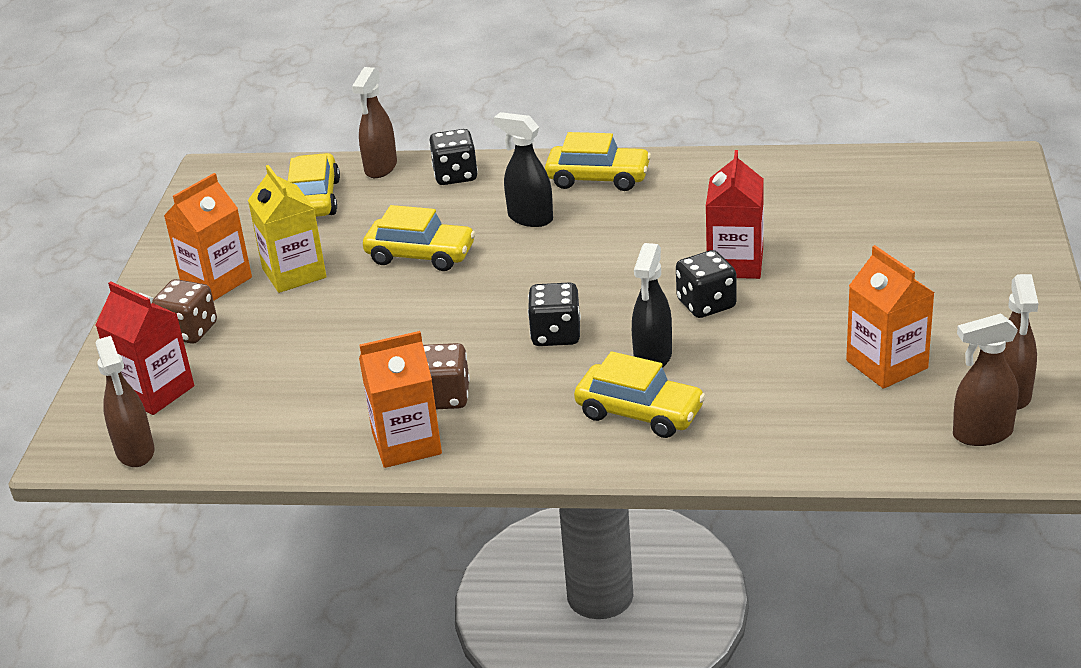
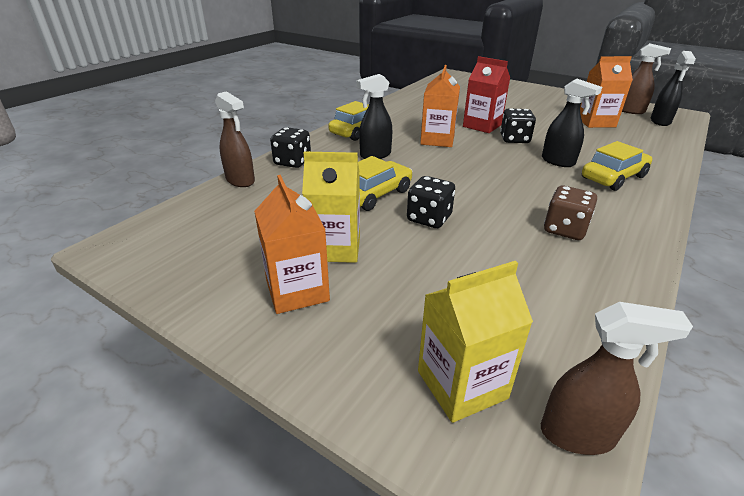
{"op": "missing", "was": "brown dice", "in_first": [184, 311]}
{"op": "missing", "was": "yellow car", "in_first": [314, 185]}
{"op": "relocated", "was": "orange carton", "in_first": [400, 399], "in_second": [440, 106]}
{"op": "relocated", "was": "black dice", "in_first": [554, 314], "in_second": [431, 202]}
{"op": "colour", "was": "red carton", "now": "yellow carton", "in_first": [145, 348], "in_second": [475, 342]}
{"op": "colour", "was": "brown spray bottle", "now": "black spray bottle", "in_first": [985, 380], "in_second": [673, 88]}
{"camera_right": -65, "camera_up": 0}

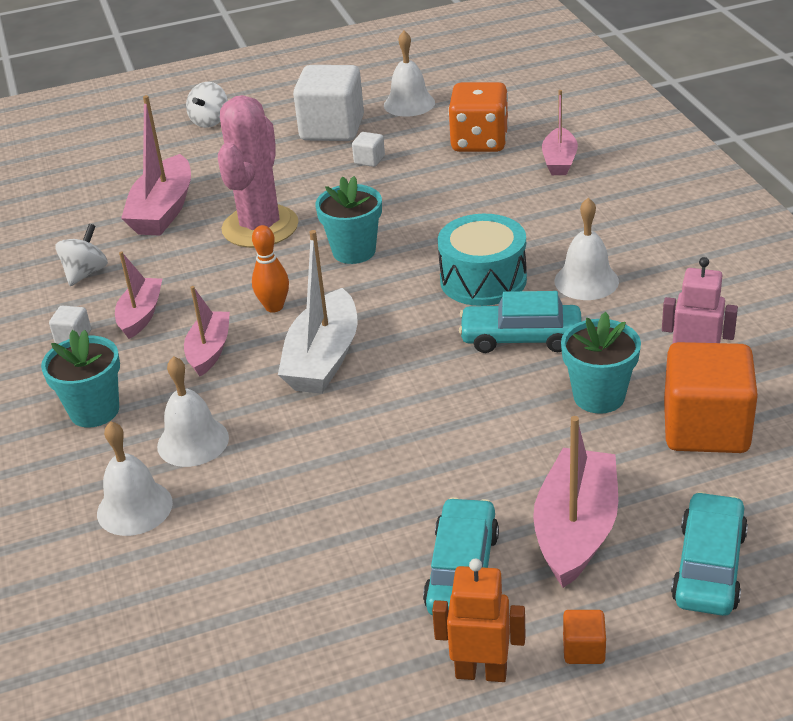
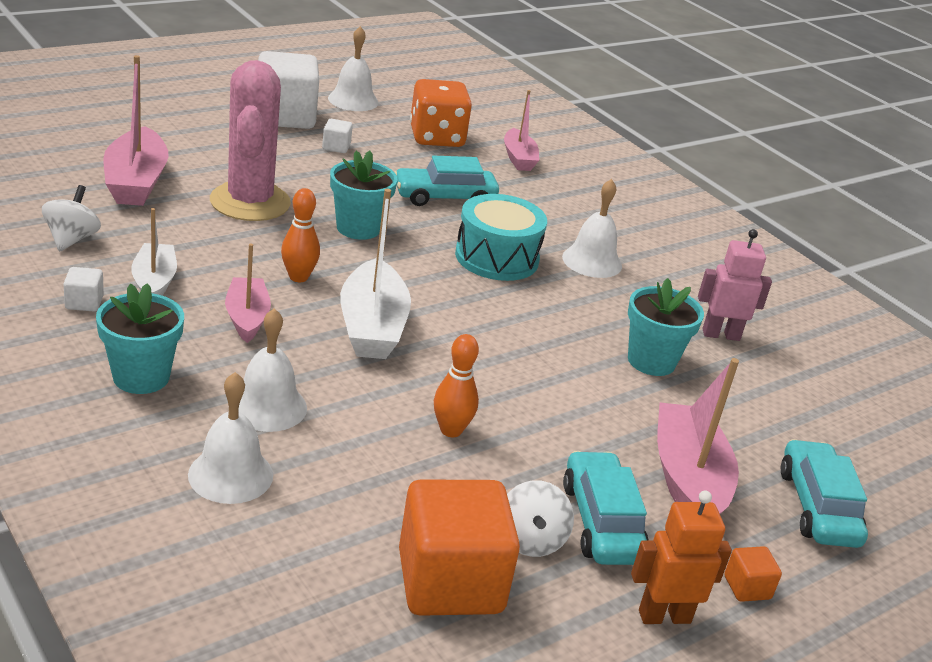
{"op": "appeared", "now": "orange bowling pin", "in_second": [456, 385]}
{"op": "relocated", "was": "white spinning top", "in_first": [207, 105], "in_second": [540, 518]}
{"op": "relocated", "was": "turquoise car", "in_first": [520, 322], "in_second": [446, 181]}
{"op": "relocated", "was": "orange cube", "in_first": [711, 397], "in_second": [459, 547]}
{"op": "colour", "was": "pink boat", "now": "white boat", "in_first": [138, 295], "in_second": [154, 252]}
{"camera_right": -25, "camera_up": -5}

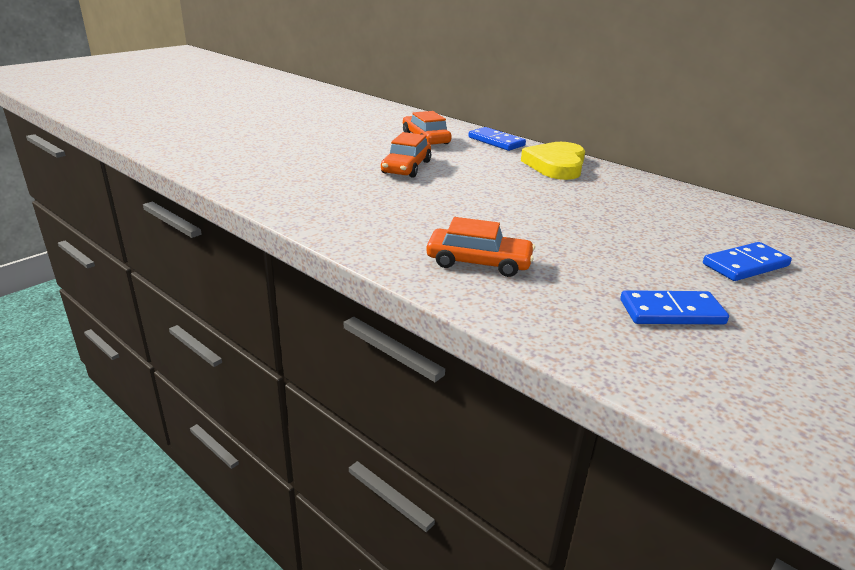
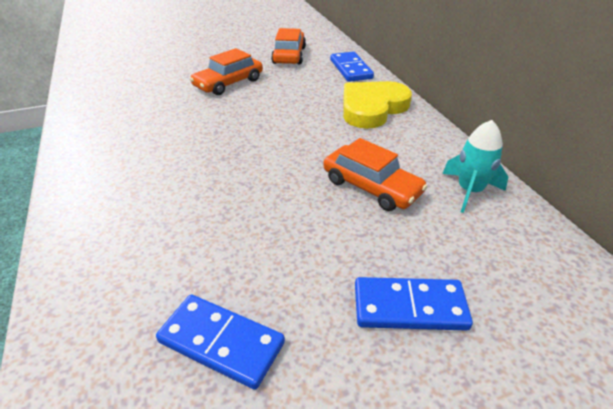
{"op": "appeared", "now": "turquoise rocket", "in_second": [475, 166]}
{"op": "relocated", "was": "orange car", "in_first": [480, 247], "in_second": [376, 174]}
{"camera_right": 30, "camera_up": 10}

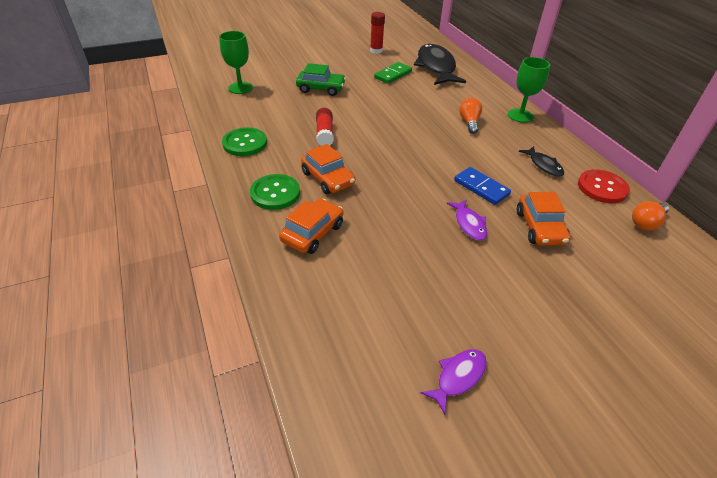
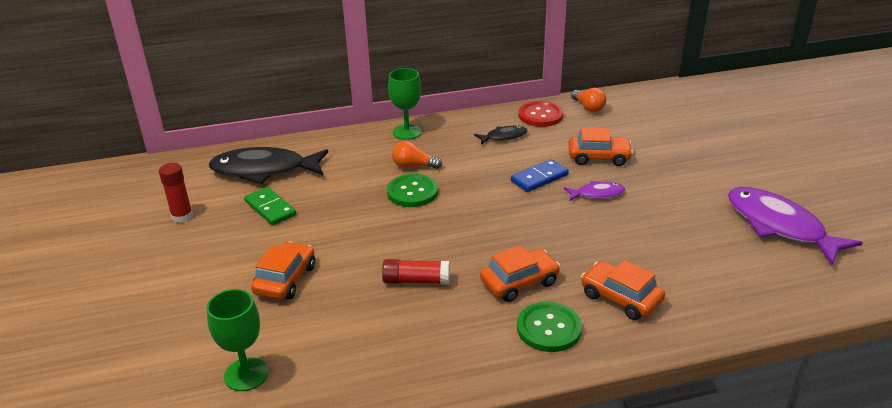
{"op": "relocated", "was": "green button", "in_first": [244, 141], "in_second": [412, 190]}
{"op": "colour", "was": "green car", "now": "orange car", "in_first": [321, 79], "in_second": [283, 271]}
{"op": "size", "was": "purple fish", "in_first": [453, 381], "in_second": [795, 226], "ratio": 2.07}
{"camera_right": -80, "camera_up": -10}

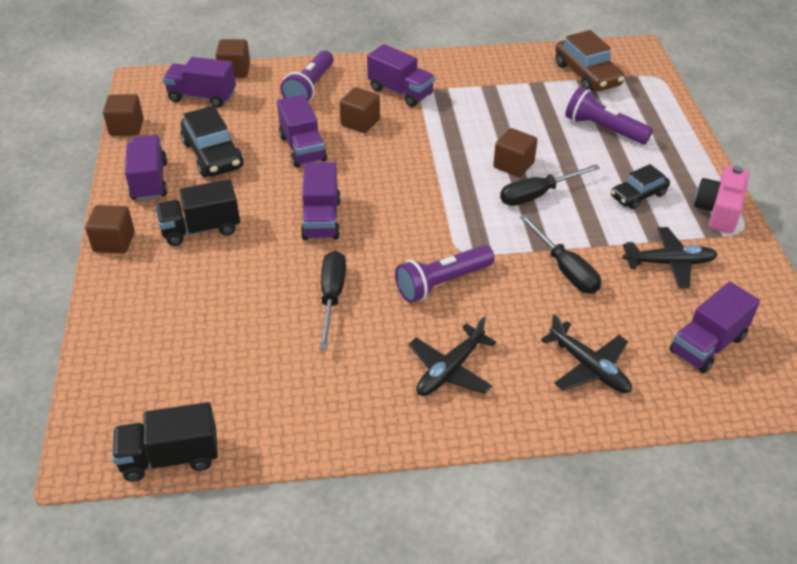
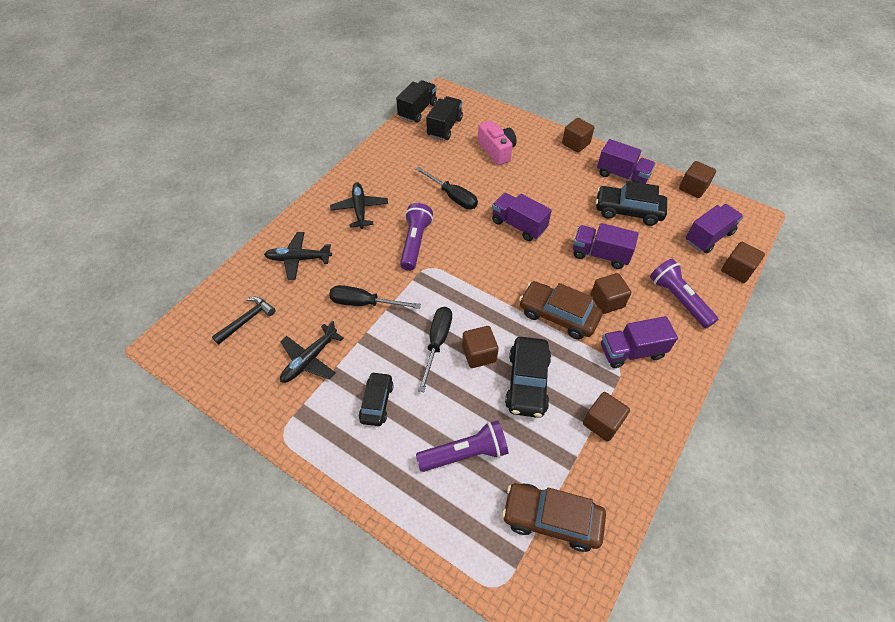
{"op": "appeared", "now": "black car", "in_second": [528, 377]}
{"op": "appeared", "now": "brown car", "in_second": [560, 310]}
{"op": "appeared", "now": "brown cube", "in_second": [606, 417]}
{"op": "relocated", "was": "black truck", "in_first": [197, 212], "in_second": [444, 118]}
{"op": "relocated", "was": "pink camera", "in_first": [722, 199], "in_second": [497, 143]}
{"op": "exchanged", "was": "purple truck", "now": "black hammer", "in_first": [715, 328], "in_second": [244, 321]}
{"camera_right": 130, "camera_up": 10}

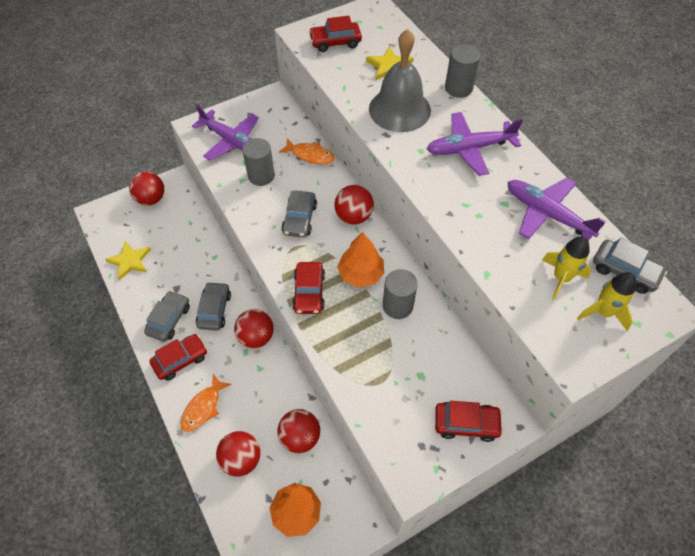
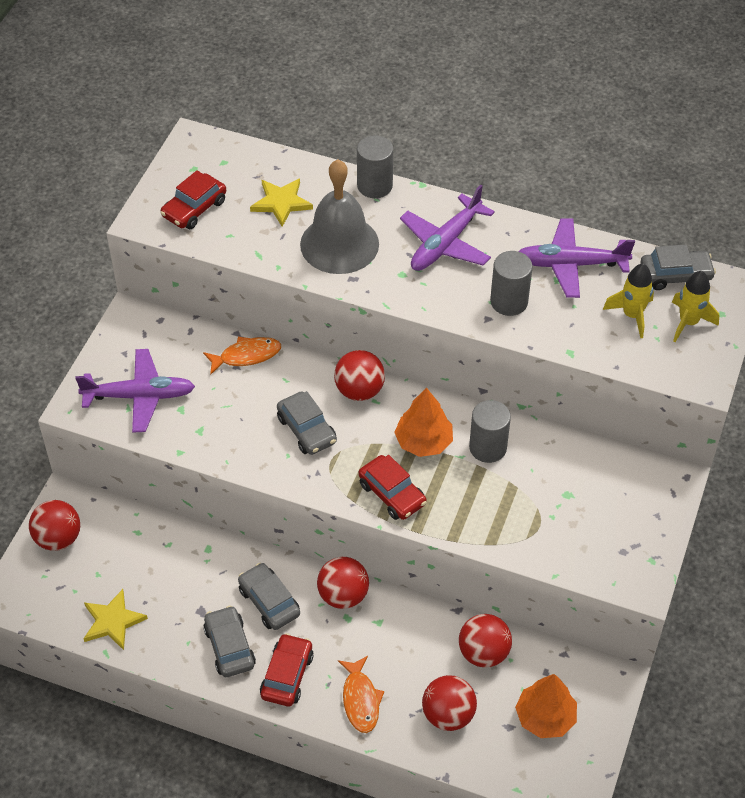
{"op": "missing", "was": "red car", "in_first": [469, 421]}
{"op": "relocated", "was": "grey cylinder", "in_first": [258, 162], "in_second": [511, 283]}
{"camera_right": -40, "camera_up": -5}

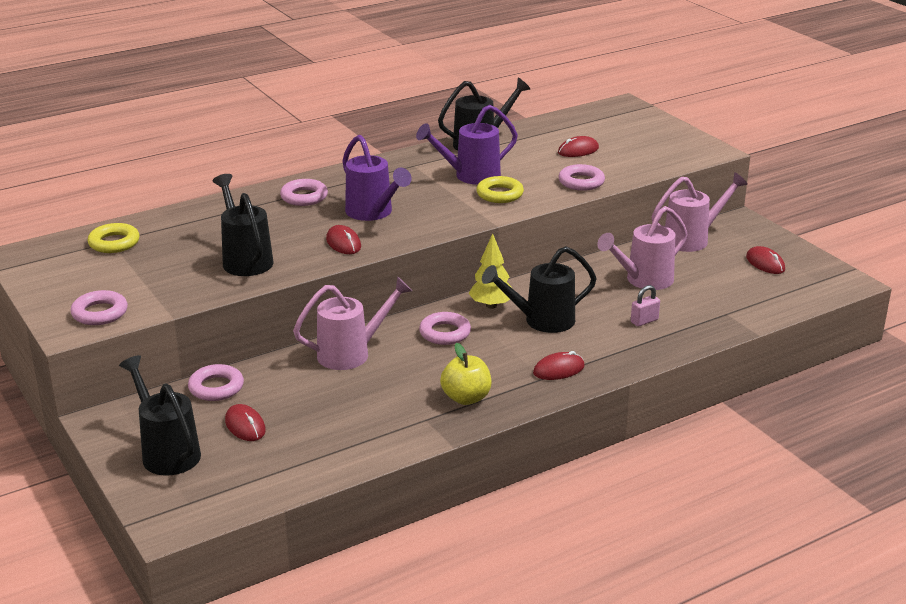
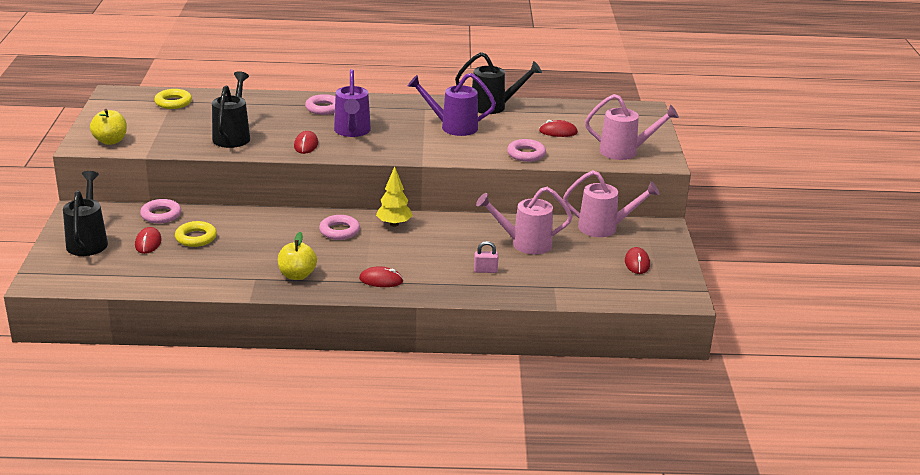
{"op": "missing", "was": "black watering can", "in_first": [539, 289]}
{"op": "relocated", "was": "pink watering can", "in_first": [352, 323], "in_second": [632, 127]}
{"op": "relocated", "was": "yellow ring", "in_first": [500, 189], "in_second": [196, 234]}
{"op": "exchanged", "was": "pink ring", "now": "yellow apple", "in_first": [99, 307], "in_second": [108, 127]}
{"camera_right": 30, "camera_up": 0}

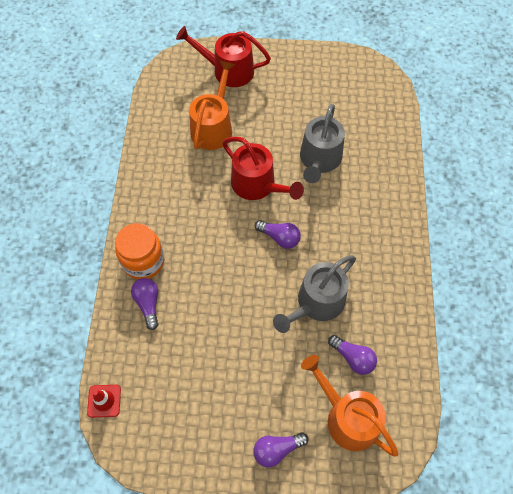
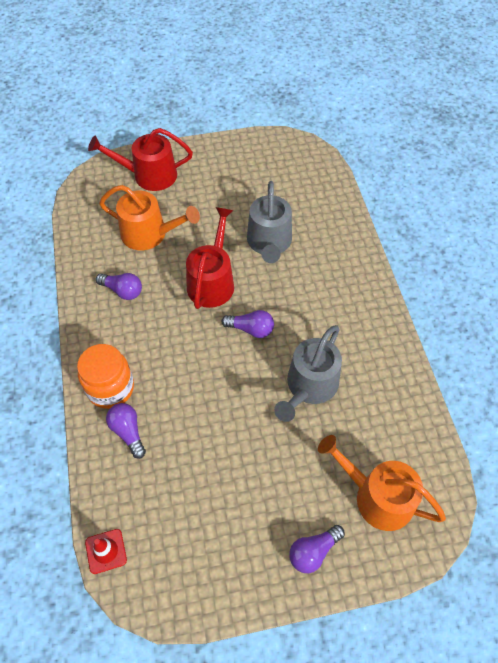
{"op": "relocated", "was": "purple light bulb", "in_first": [352, 355], "in_second": [119, 286]}
{"op": "spun", "was": "orange watering can", "in_first": [212, 105], "in_second": [149, 217], "clockwise": 105}
{"op": "spun", "was": "red watering can", "in_first": [263, 168], "in_second": [210, 258], "clockwise": -105}
{"camera_right": -15, "camera_up": -5}

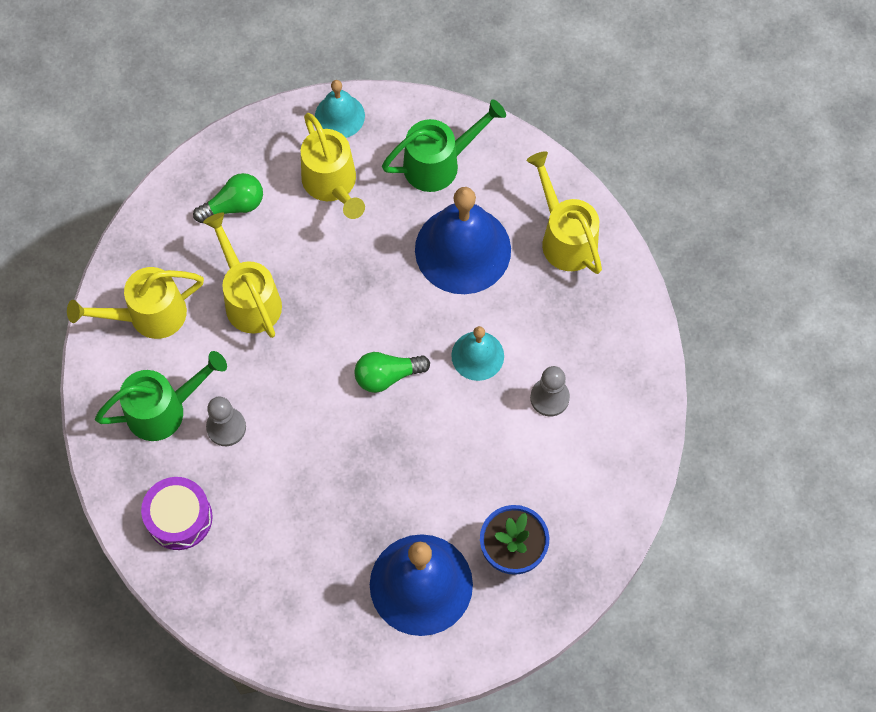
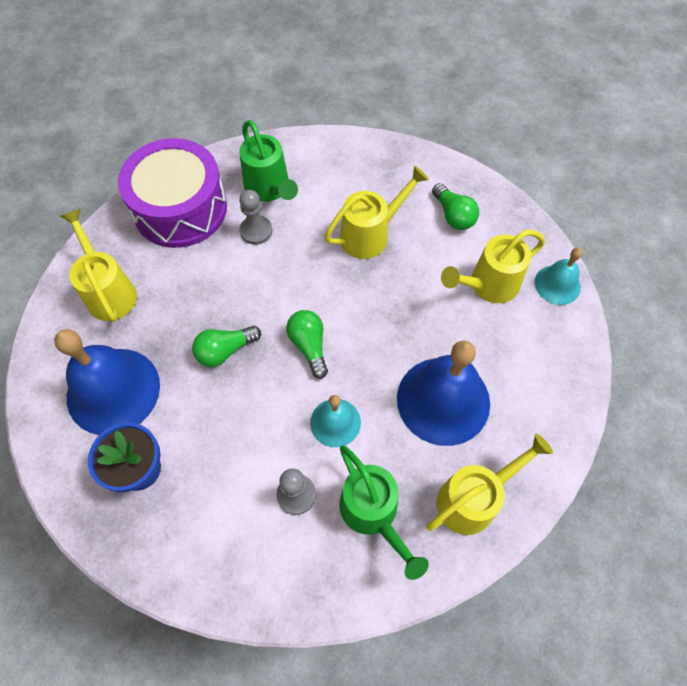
{"op": "appeared", "now": "green light bulb", "in_second": [226, 346]}
{"op": "relocated", "was": "yellow watering can", "in_first": [135, 303], "in_second": [98, 265]}
{"op": "relocated", "was": "green watering can", "in_first": [444, 145], "in_second": [384, 512]}
{"op": "size", "was": "purple drum", "in_first": [177, 513], "in_second": [172, 193], "ratio": 1.79}
{"camera_right": 85, "camera_up": -5}

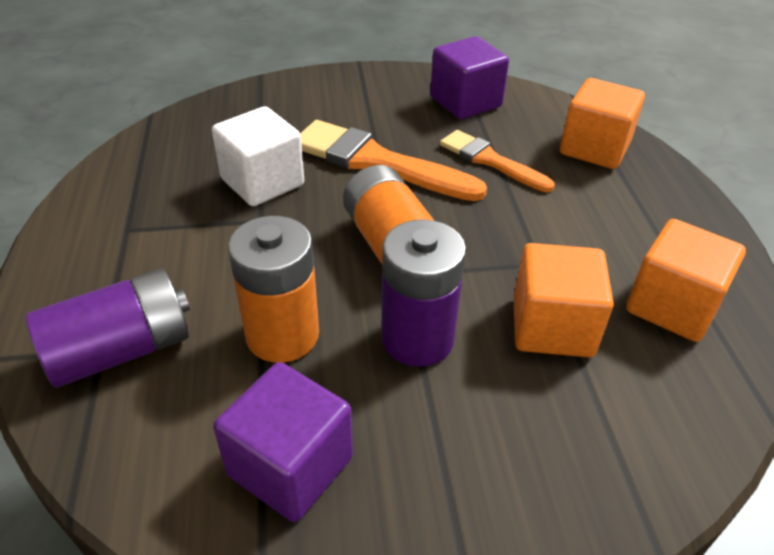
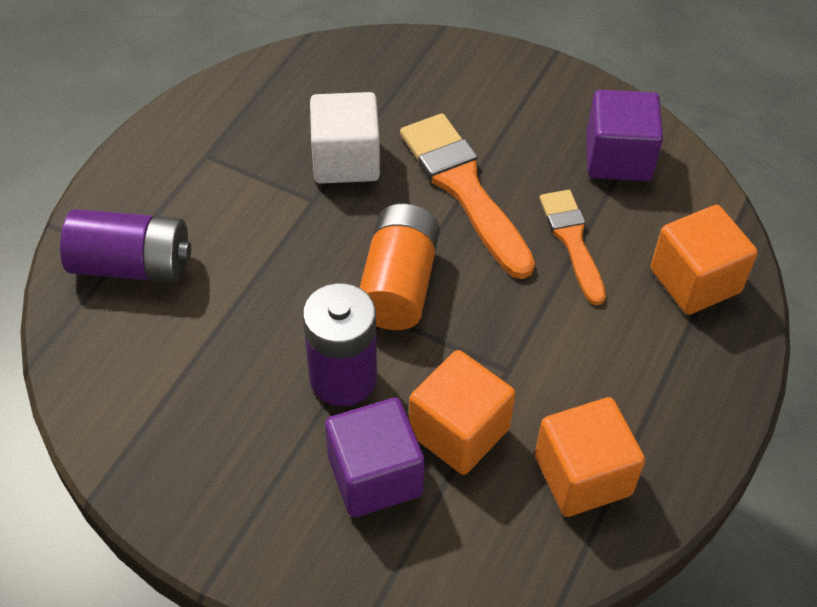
{"op": "missing", "was": "orange battery", "in_first": [273, 289]}
{"op": "relocated", "was": "purple cube", "in_first": [283, 442], "in_second": [375, 457]}
{"camera_right": 35, "camera_up": 10}

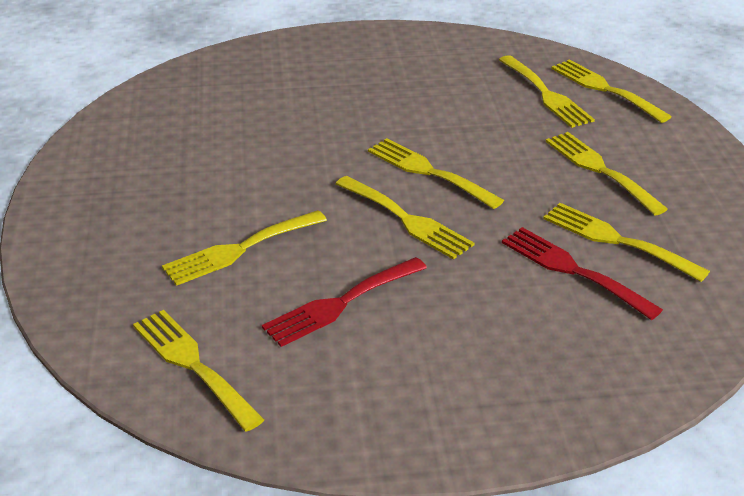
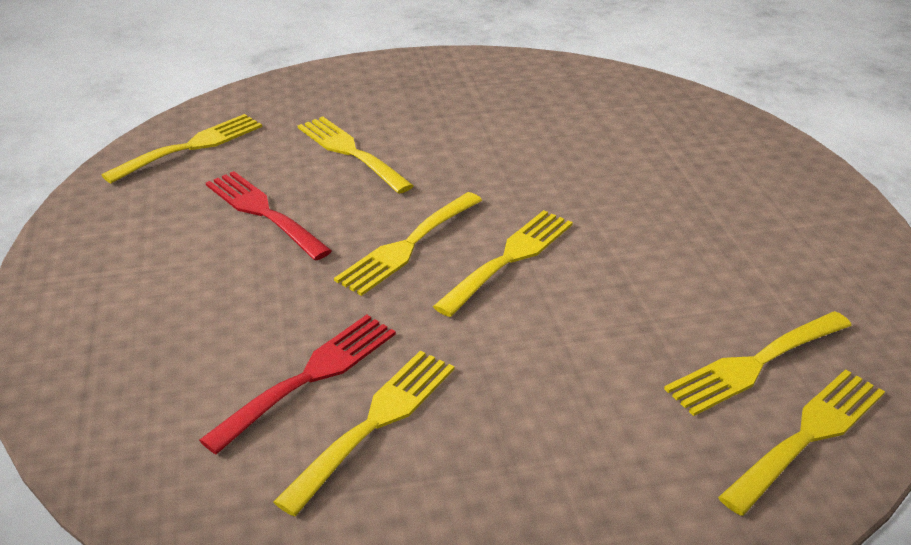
{"op": "missing", "was": "yellow fork", "in_first": [607, 174]}
{"camera_right": 85, "camera_up": 0}

